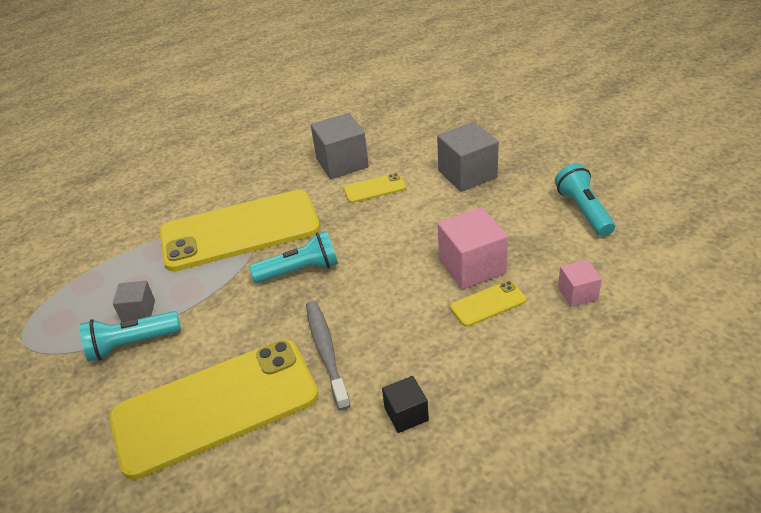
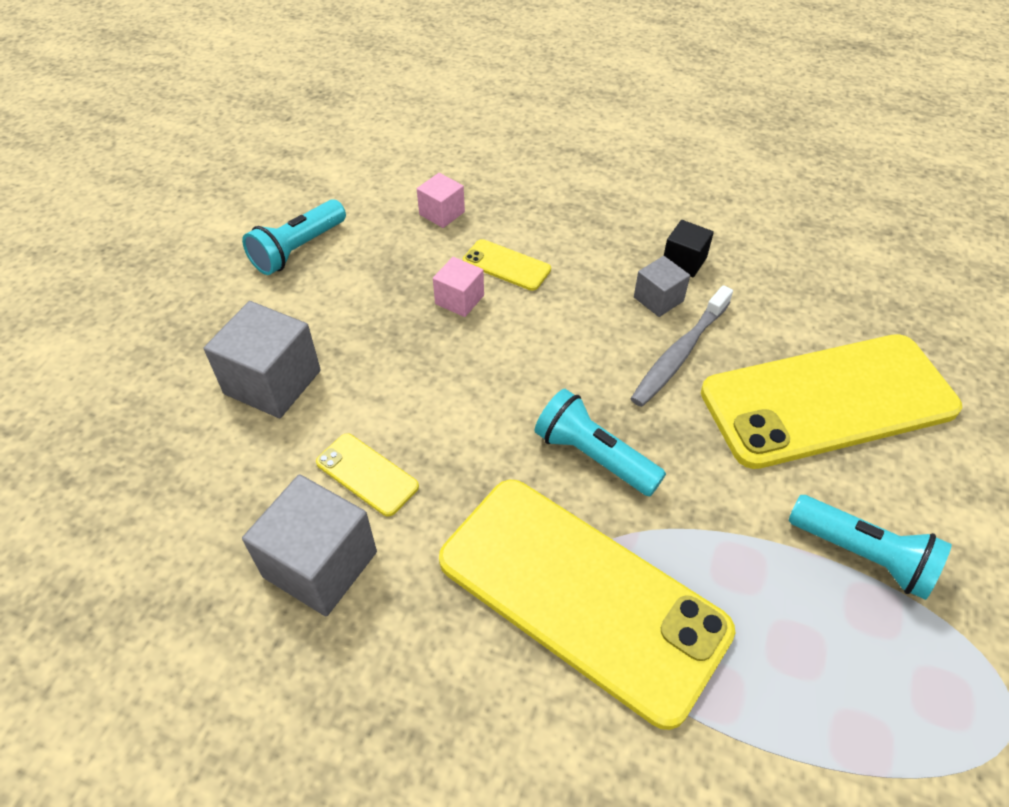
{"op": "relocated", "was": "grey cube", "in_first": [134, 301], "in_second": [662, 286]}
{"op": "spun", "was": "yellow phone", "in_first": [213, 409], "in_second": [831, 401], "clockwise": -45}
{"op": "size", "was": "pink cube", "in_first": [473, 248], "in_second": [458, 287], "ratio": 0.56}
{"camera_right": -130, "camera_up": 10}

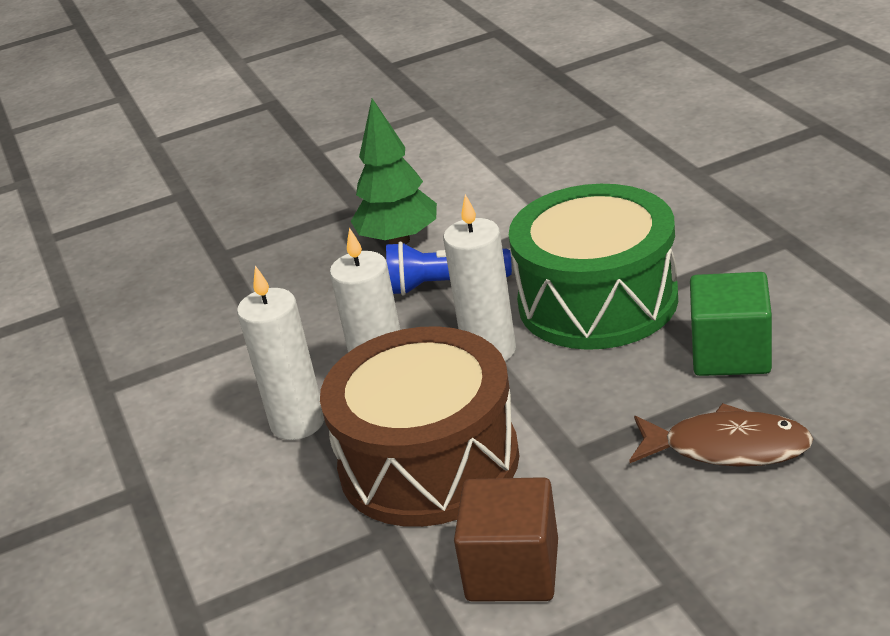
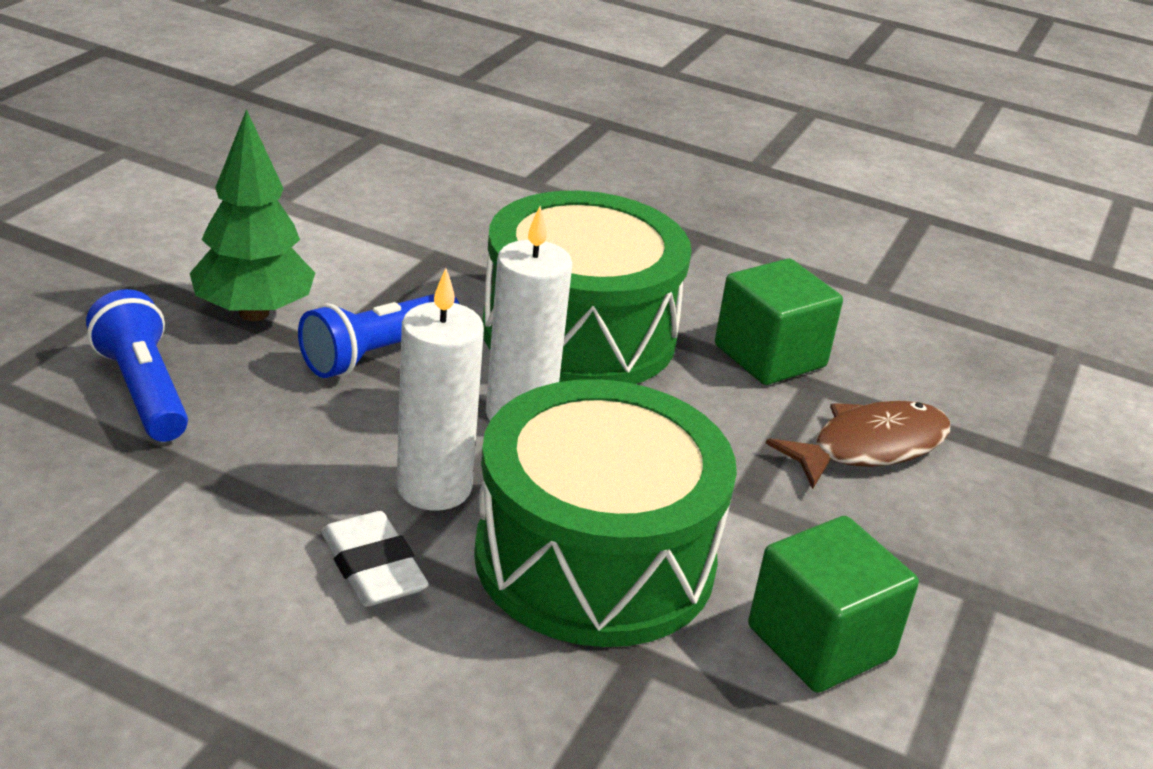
{"op": "appeared", "now": "blue flashlight", "in_second": [137, 365]}
{"op": "exchanged", "was": "white candle", "now": "white eraser", "in_first": [280, 353], "in_second": [375, 558]}
{"op": "colour", "was": "brown drum", "now": "green drum", "in_first": [419, 426], "in_second": [605, 513]}
{"op": "colour", "was": "brown cube", "now": "green cube", "in_first": [506, 539], "in_second": [833, 604]}
{"camera_right": -50, "camera_up": 0}

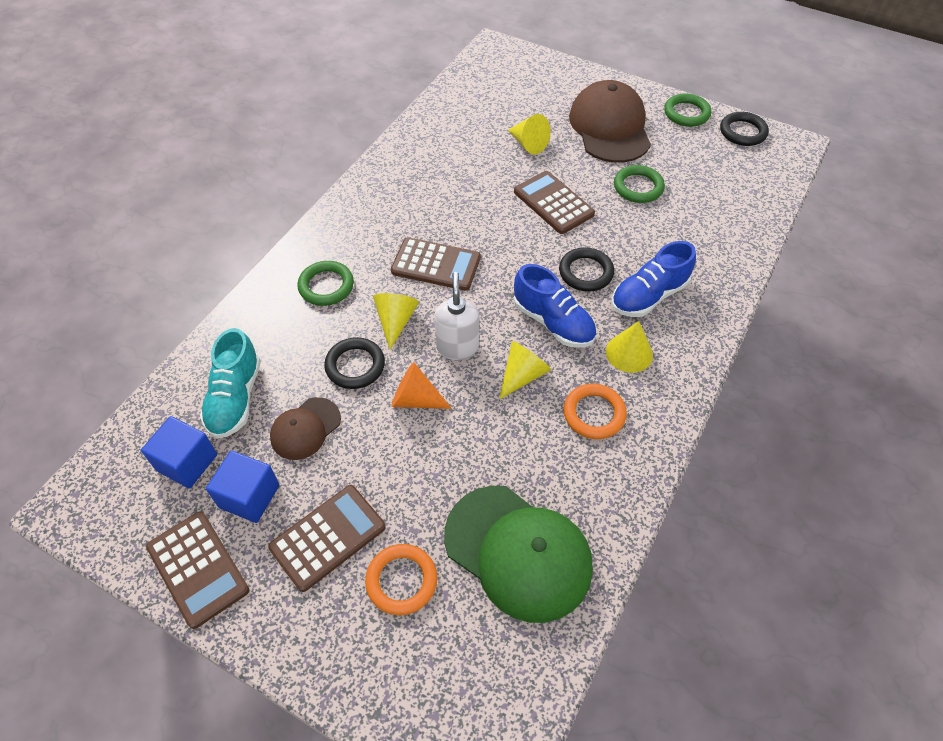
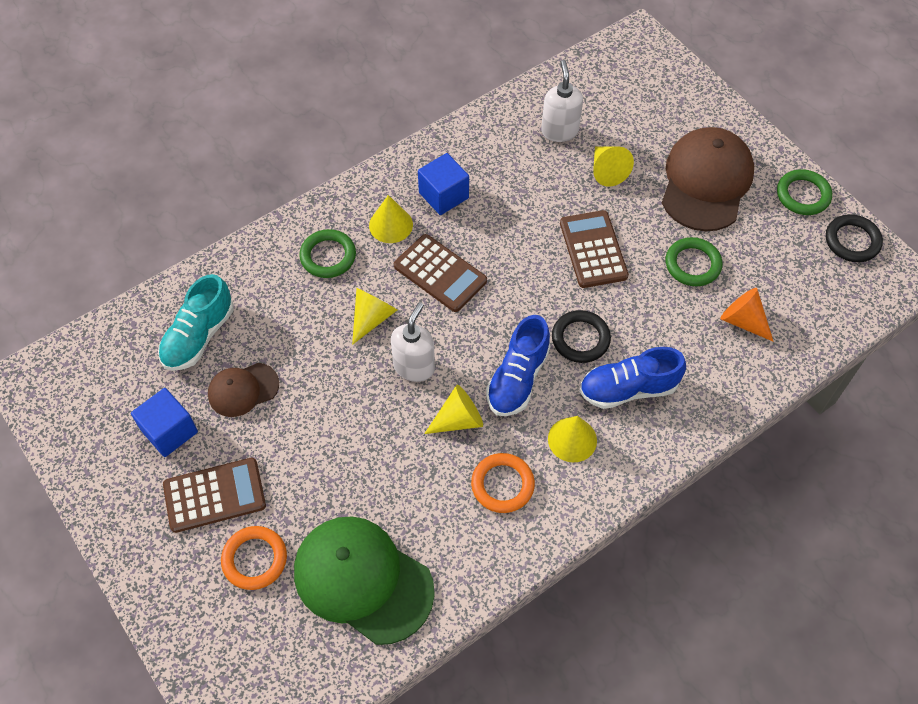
{"op": "missing", "was": "brown calculator", "in_first": [197, 570]}
{"op": "missing", "was": "black ring", "in_first": [354, 363]}
{"op": "appeared", "now": "yellow cone", "in_second": [391, 219]}
{"op": "appeared", "now": "white soap dispenser", "in_second": [562, 101]}
{"op": "relocated", "was": "blue cube", "in_first": [179, 452], "in_second": [443, 184]}
{"op": "relocated", "was": "orange cone", "in_first": [421, 385], "in_second": [747, 315]}
{"op": "spun", "was": "green cap", "in_first": [518, 554], "in_second": [364, 580], "clockwise": 150}
{"op": "spun", "was": "blue shoe", "in_first": [555, 306], "in_second": [518, 365], "clockwise": 45}
{"camera_right": 25, "camera_up": 5}

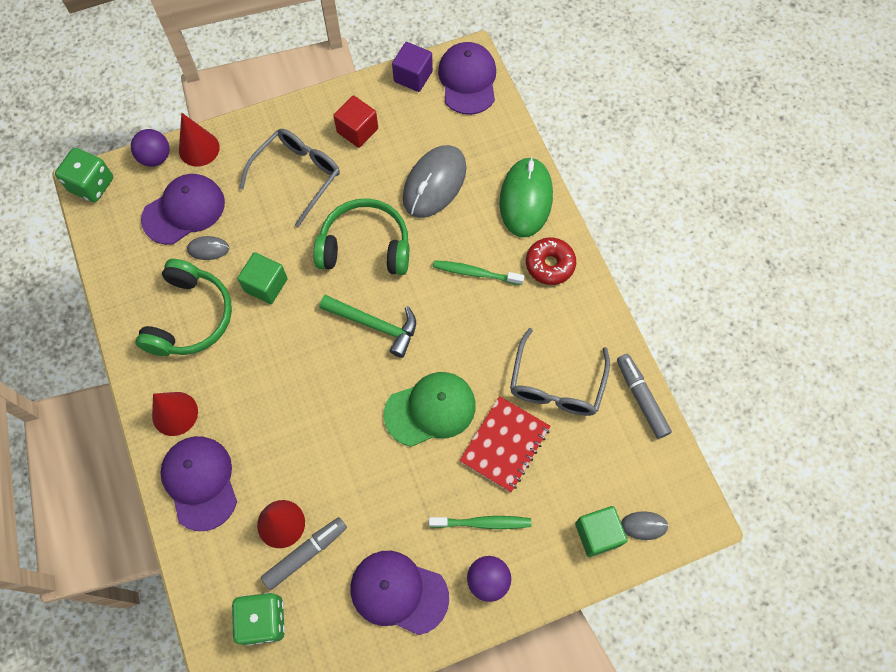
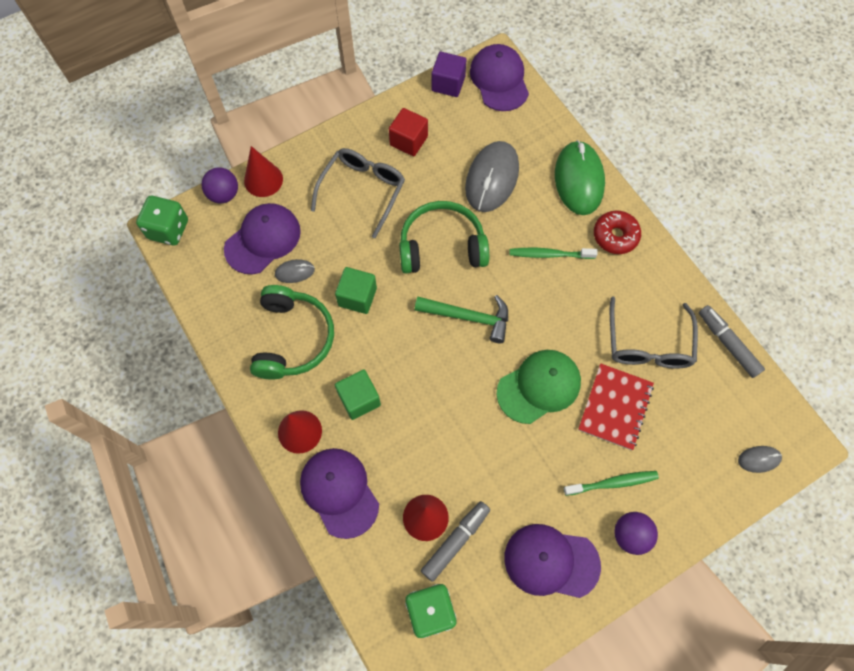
{"op": "relocated", "was": "green cube", "in_first": [601, 531], "in_second": [358, 394]}
{"camera_right": -10, "camera_up": 0}

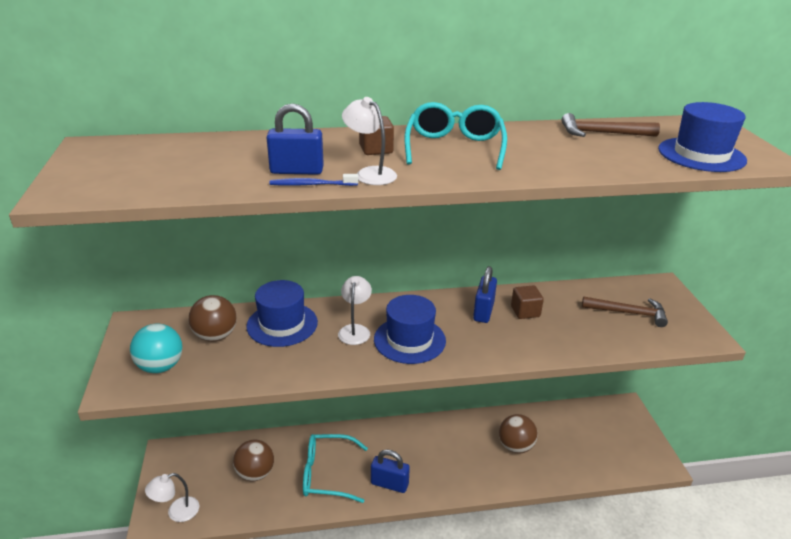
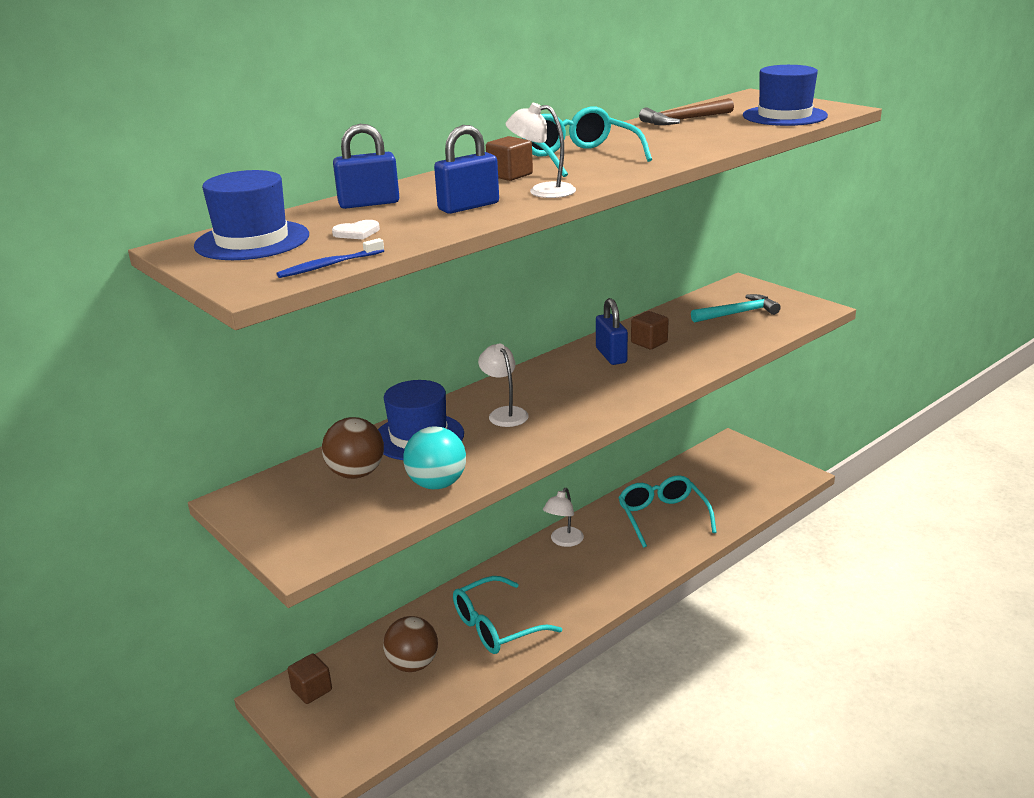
{"op": "appeared", "now": "brown cube", "in_second": [309, 678]}
{"op": "appeared", "now": "white heart", "in_second": [356, 229]}
{"op": "relocated", "was": "turquoise ball", "in_first": [156, 348], "in_second": [434, 457]}
{"op": "relocated", "was": "white lamp", "in_first": [172, 497], "in_second": [563, 517]}
{"op": "relocated", "was": "blue toothbrush", "in_first": [313, 180], "in_second": [330, 258]}
{"op": "relocated", "was": "blue padlock", "in_first": [390, 471], "in_second": [366, 166]}
{"op": "relocated", "was": "blue hat", "in_first": [410, 329], "in_second": [251, 215]}
{"op": "exchanged", "was": "brown ball", "now": "turquoise glasses", "in_first": [518, 434], "in_second": [667, 511]}
{"op": "colour", "was": "brown hammer", "now": "turquoise hammer", "in_first": [625, 312], "in_second": [736, 308]}
{"camera_right": -30, "camera_up": -5}

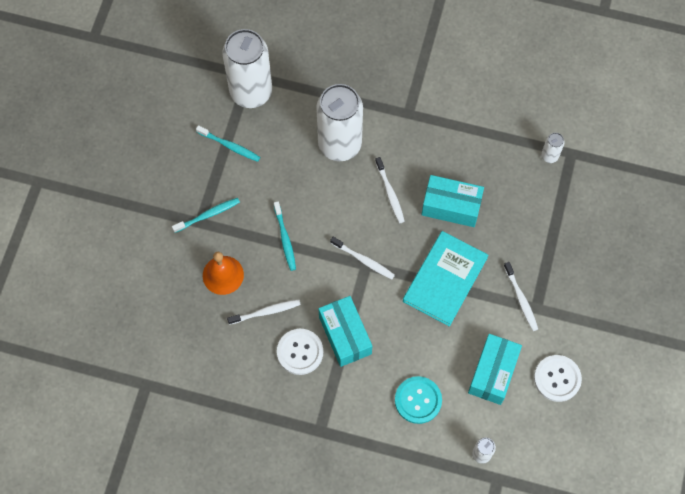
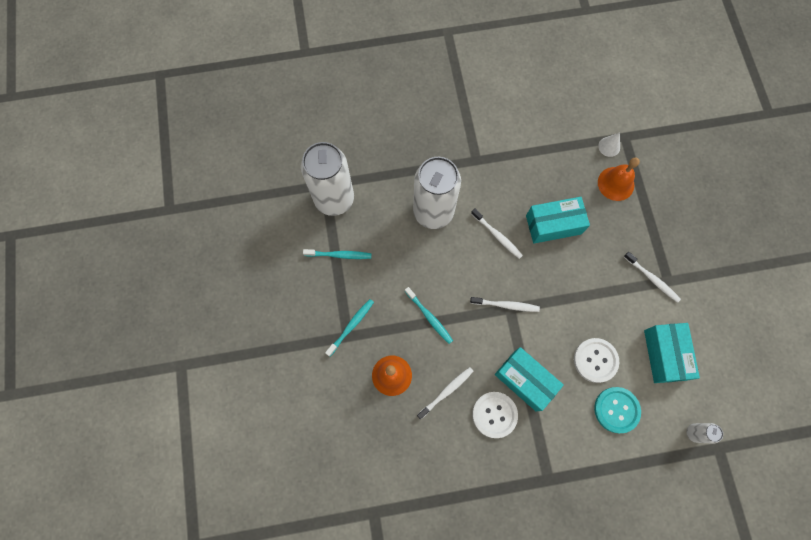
{"op": "missing", "was": "turquoise book", "in_first": [445, 279]}
{"op": "appeared", "now": "orange bell", "in_second": [619, 179]}
{"op": "relocated", "was": "white button", "in_first": [558, 378], "in_second": [596, 360]}
{"op": "exchanged", "was": "white can", "now": "white cone", "in_first": [553, 148], "in_second": [609, 144]}
{"camera_right": -25, "camera_up": 5}

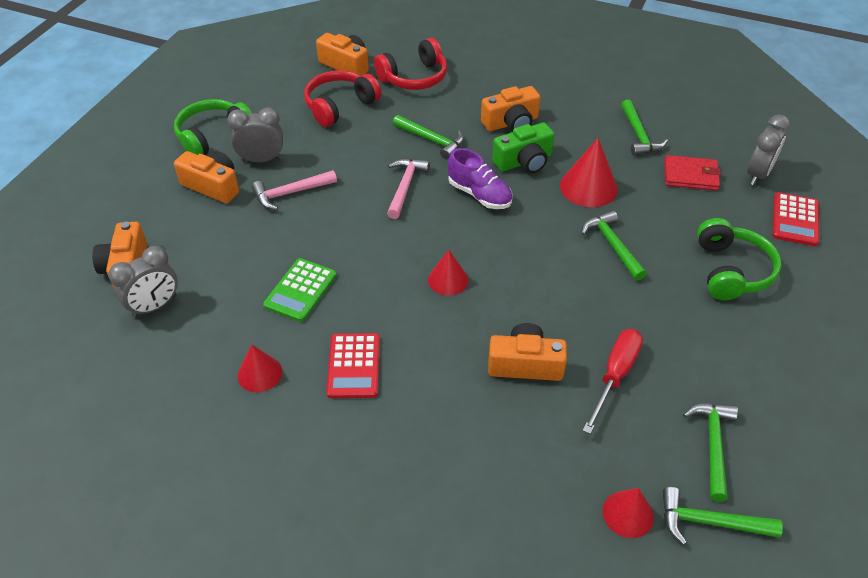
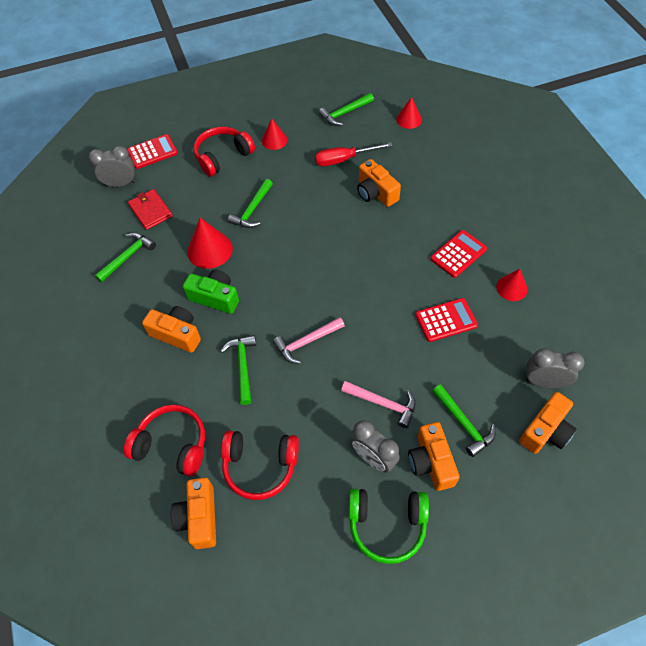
{"op": "missing", "was": "purple shoe", "in_first": [480, 178]}
{"op": "relocated", "was": "red cone", "in_first": [448, 273], "in_second": [274, 134]}
{"op": "relocated", "was": "green hammer", "in_first": [723, 516], "in_second": [464, 420]}
{"op": "colour", "was": "green calculator", "now": "red calculator", "in_first": [300, 290], "in_second": [446, 320]}
{"op": "colour", "was": "green headphones", "now": "red headphones", "in_first": [739, 259], "in_second": [224, 151]}
{"camera_right": -130, "camera_up": 10}

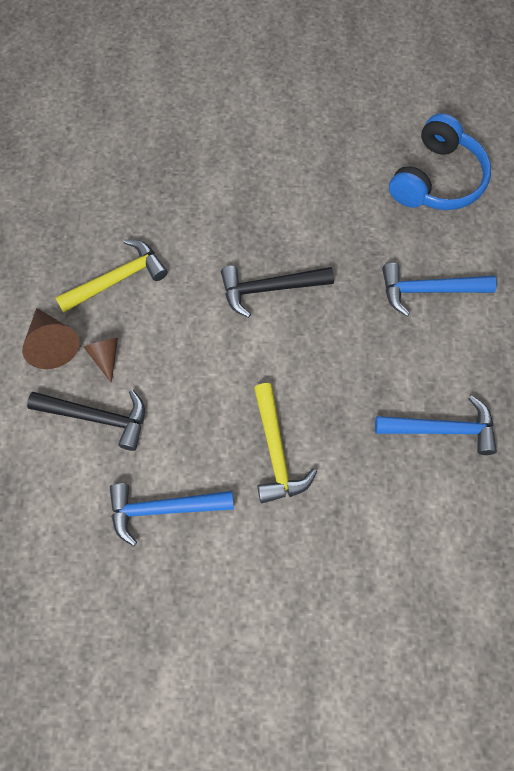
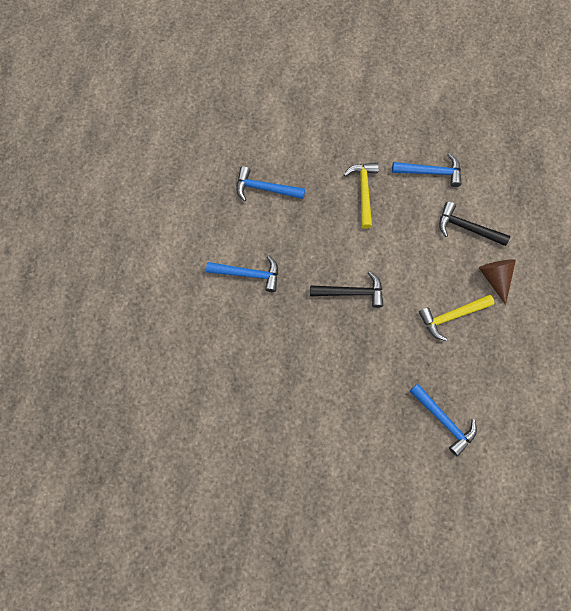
{"op": "missing", "was": "brown cone", "in_first": [100, 360]}
{"op": "missing", "was": "blue headphones", "in_first": [440, 161]}
{"op": "appeared", "now": "blue hammer", "in_second": [443, 420]}
{"camera_right": -170, "camera_up": 5}

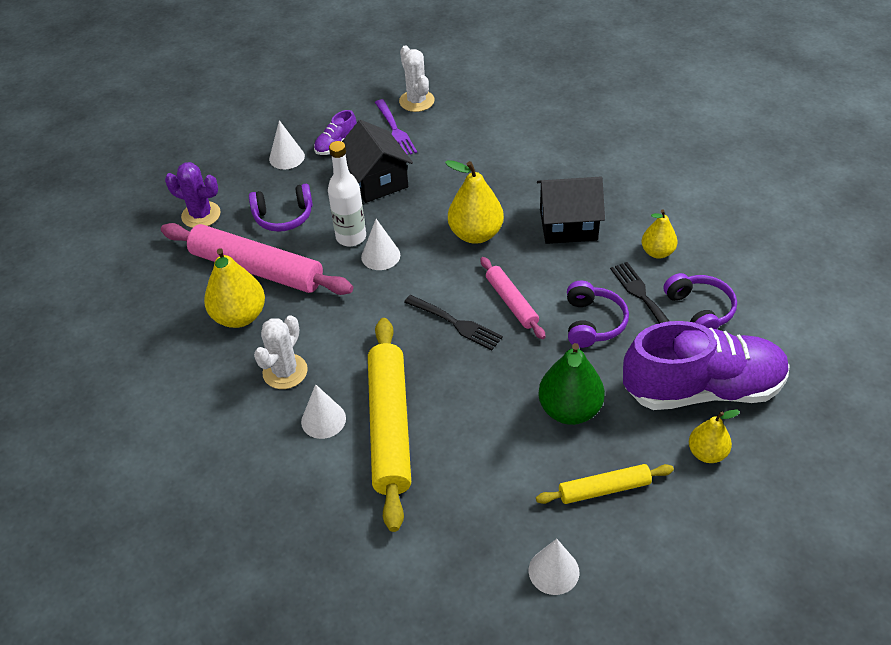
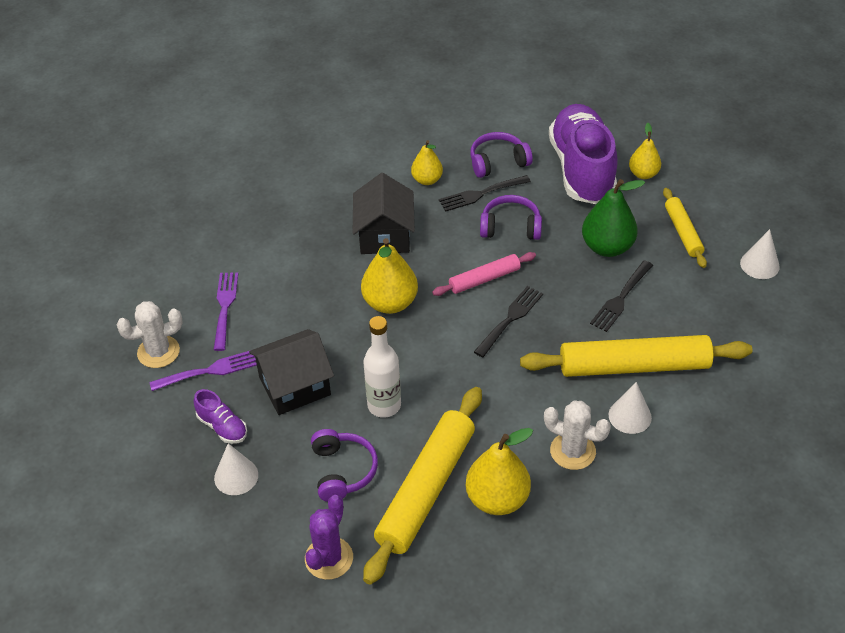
{"op": "missing", "was": "white cone", "in_first": [380, 244]}
{"op": "appeared", "now": "purple fork", "in_second": [226, 311]}
{"op": "appeared", "now": "black fork", "in_second": [621, 296]}
{"op": "colour", "was": "pink rolling pin", "now": "yellow rolling pin", "in_first": [257, 259], "in_second": [422, 486]}
{"camera_right": -90, "camera_up": 0}

